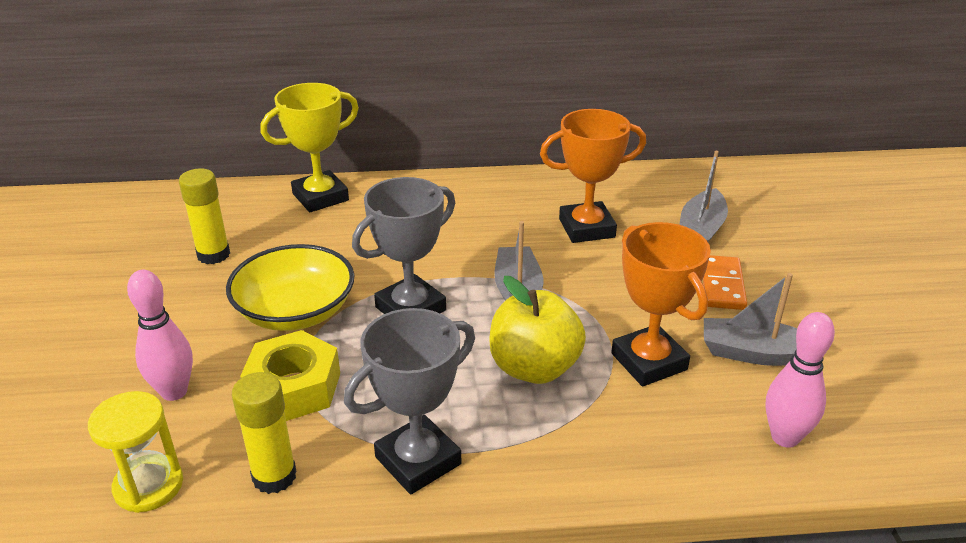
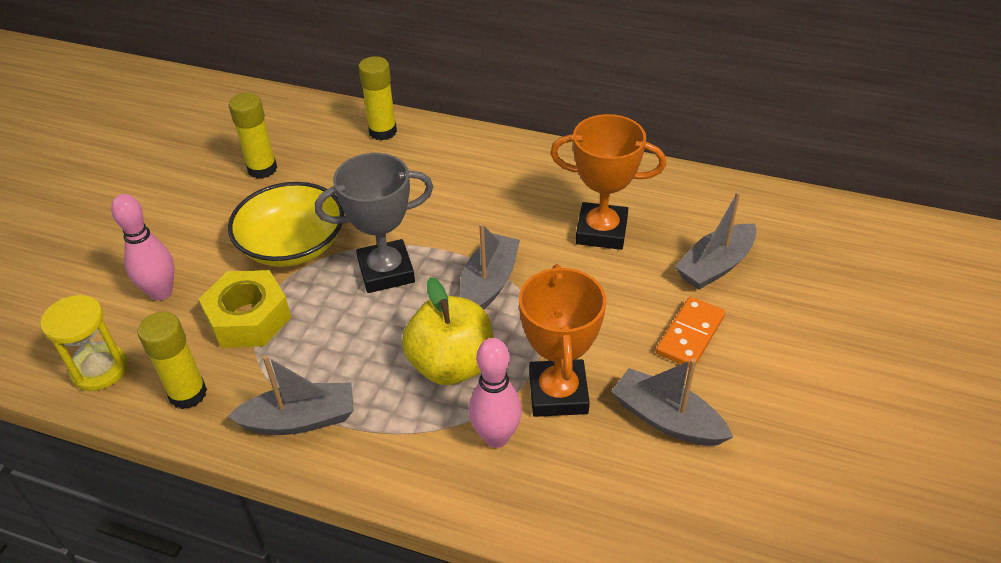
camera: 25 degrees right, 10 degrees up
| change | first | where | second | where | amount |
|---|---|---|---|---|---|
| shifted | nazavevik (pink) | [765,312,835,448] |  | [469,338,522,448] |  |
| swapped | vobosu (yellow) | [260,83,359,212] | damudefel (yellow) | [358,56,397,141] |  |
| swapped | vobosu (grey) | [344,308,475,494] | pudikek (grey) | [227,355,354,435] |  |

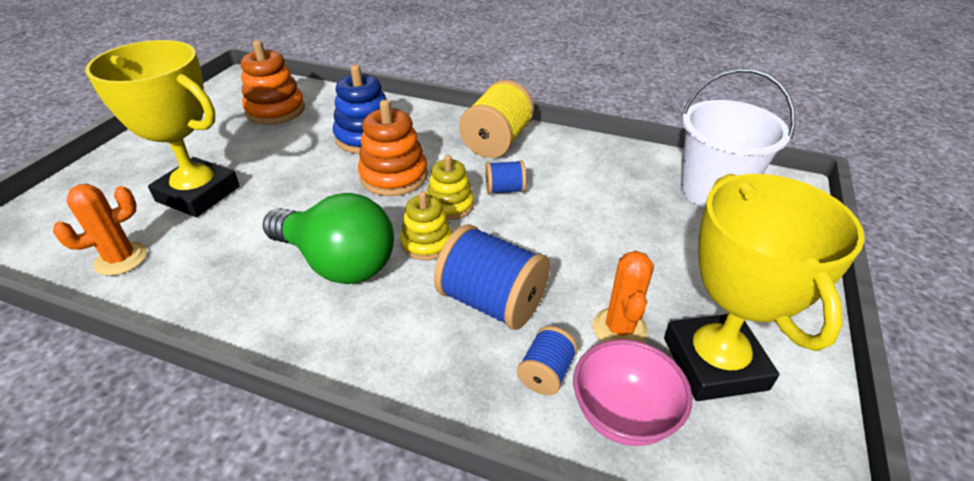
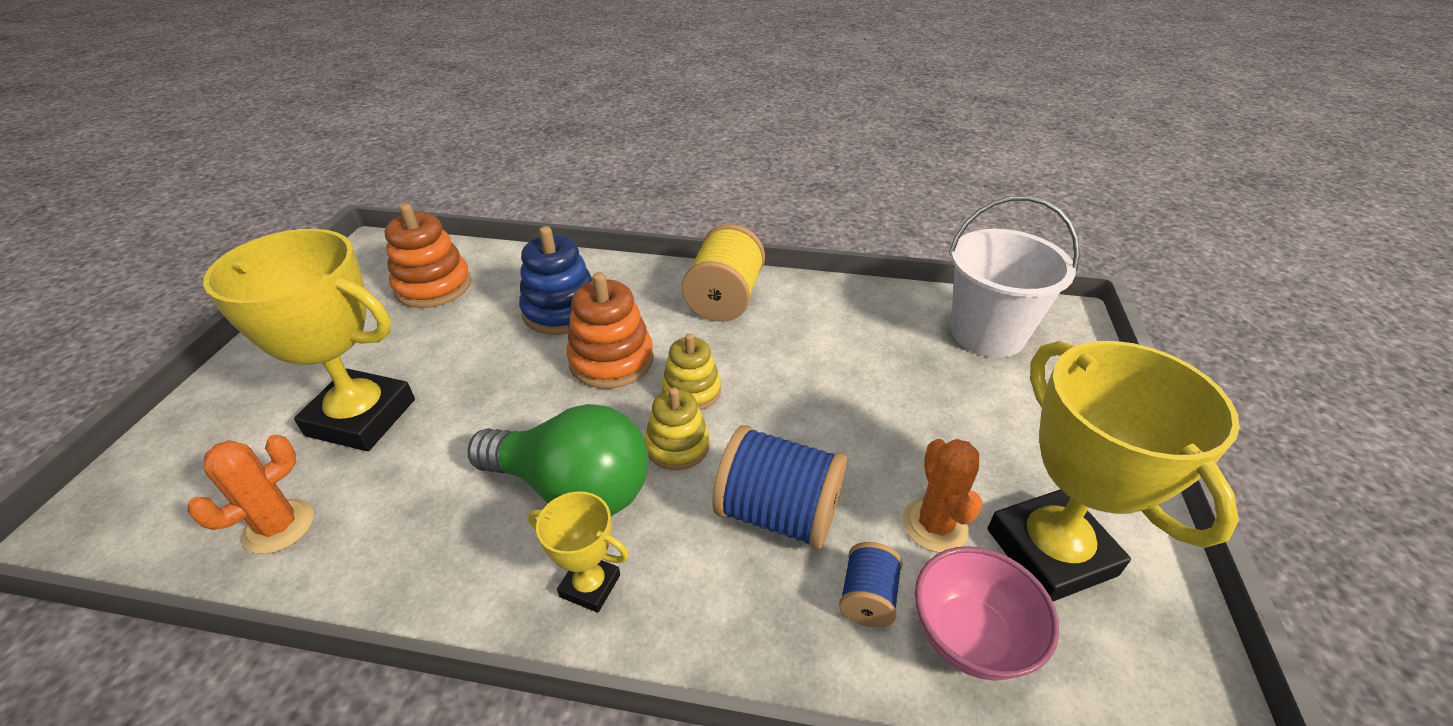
camera: 10 degrees left, 0 degrees up
| change | first | where | second | where | amount |
|---|---|---|---|---|---|
| gone | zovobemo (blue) | [485,160,526,194] |  |  |  |
| new |  |  | vobosu (yellow) | [528,491,629,613] |  |

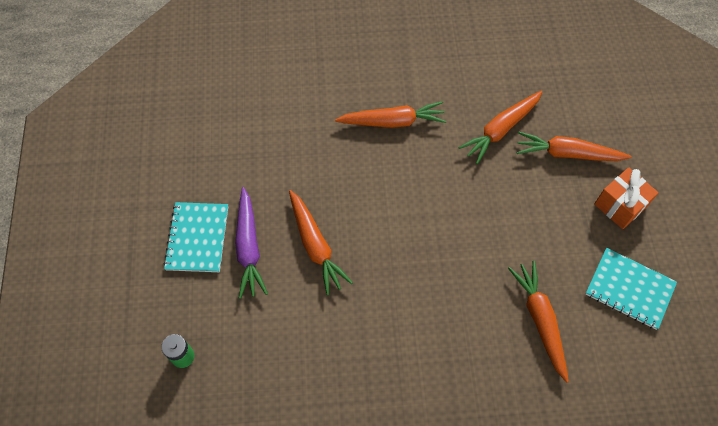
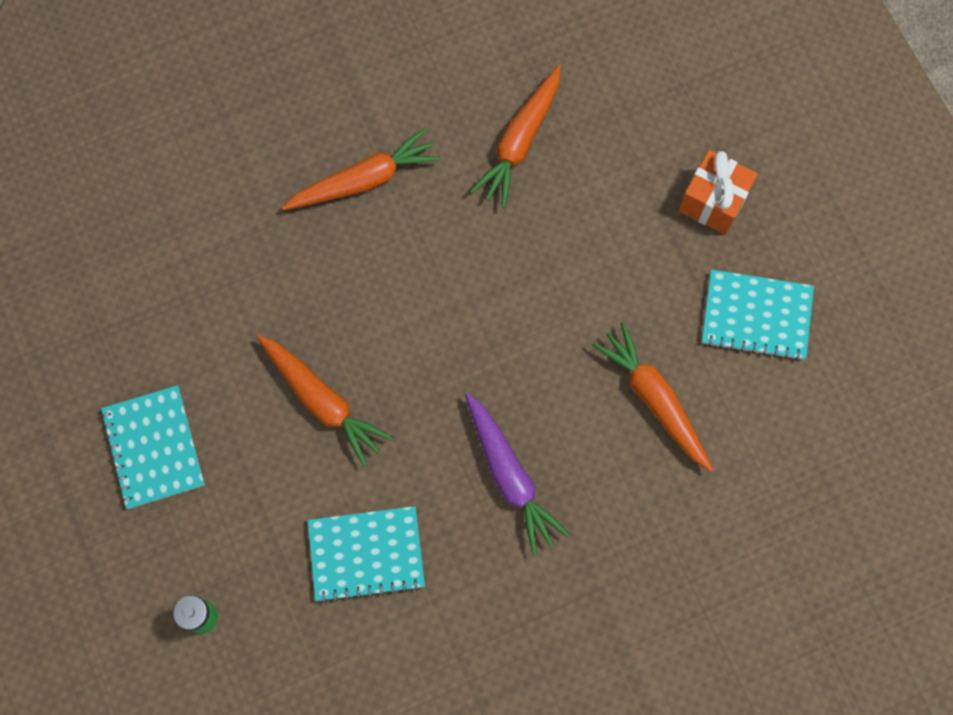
camera: 20 degrees left, 10 degrees up
| change | first | where | second | where | amount |
|---|---|---|---|---|---|
| gone | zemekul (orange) | [517,131,632,161] |  |  |  |
| new |  |  | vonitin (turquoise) | [308,506,425,603] |  |
| shifted | zemekul (purple) | [235,187,268,299] |  | [465,393,570,555] |  |

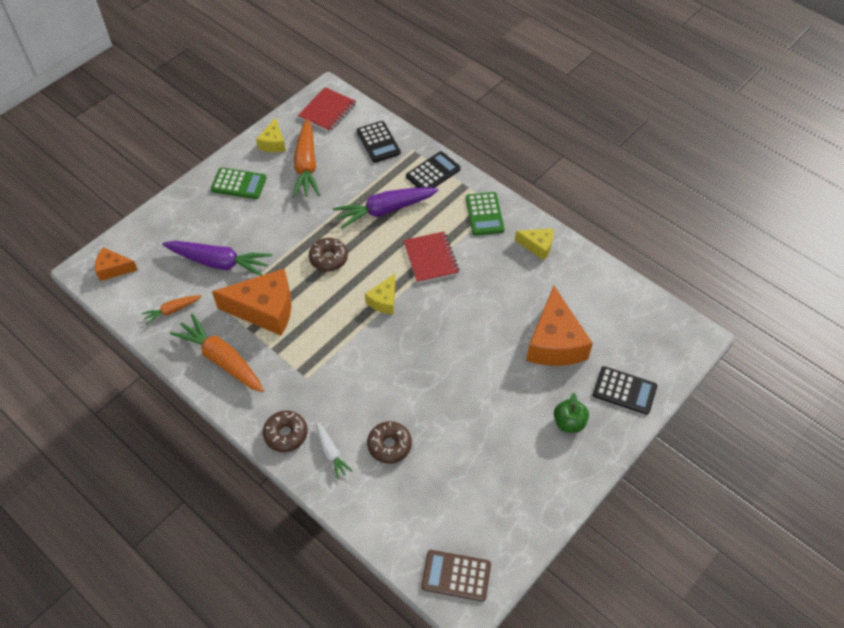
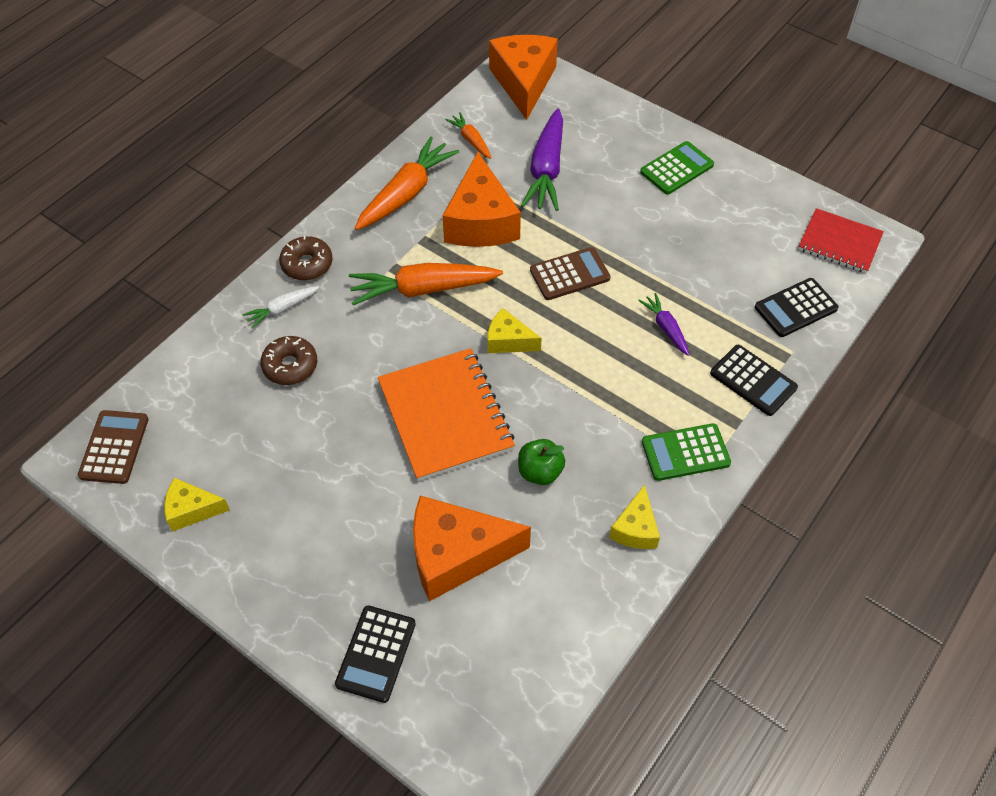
camera: 85 degrees right, 0 degrees up
| change | first | where | second | where | amount |
|---|---|---|---|---|---|
| gone | vonitin (red) | [403,231,459,283] |  |  |  |
| new |  |  | vonitin (orange) | [378,348,515,481] |  |
| shifted | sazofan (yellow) | [256,117,286,152] |  | [164,478,230,532] |  |
| shifted | zemekul (orange) | [292,119,320,198] |  | [349,263,503,305] |  |
| shifted | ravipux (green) | [554,393,589,433] |  | [518,439,565,485] |  |
| swapped | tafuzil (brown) | [309,238,348,271] | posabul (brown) | [530,247,610,300] |  |
| rotated | posabul (green) | [211,167,267,199] |  | [640,141,714,195] | 135 degrees counterclockwise |
| scaled | sazofan (orange) | [95,247,138,281] |  | [489,35,558,120] | x1.89 |
| scaled | zemekul (purple) | [333,187,439,229] |  | [638,293,689,356] | x0.52 |

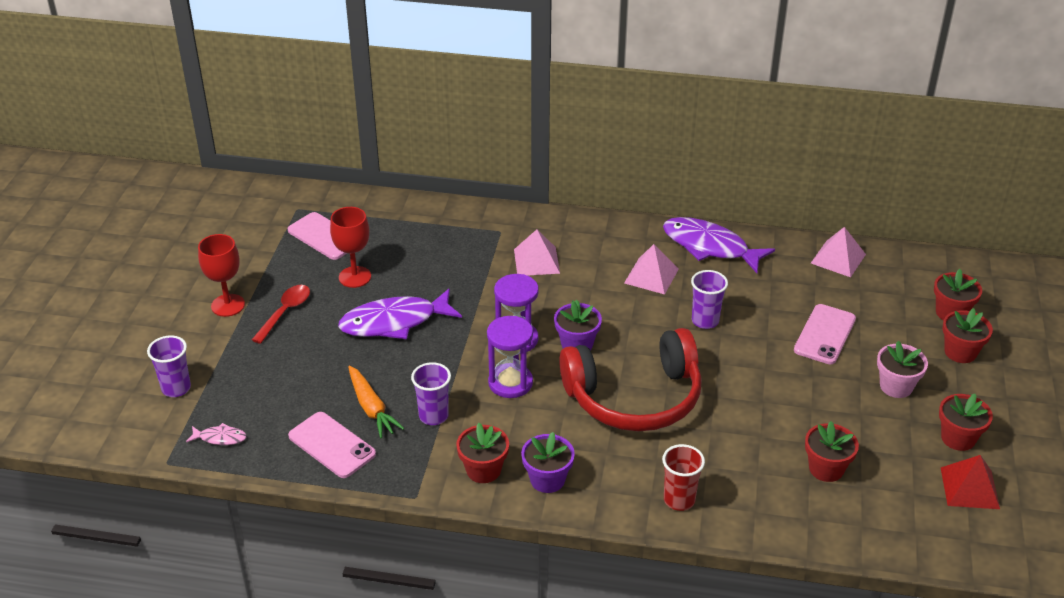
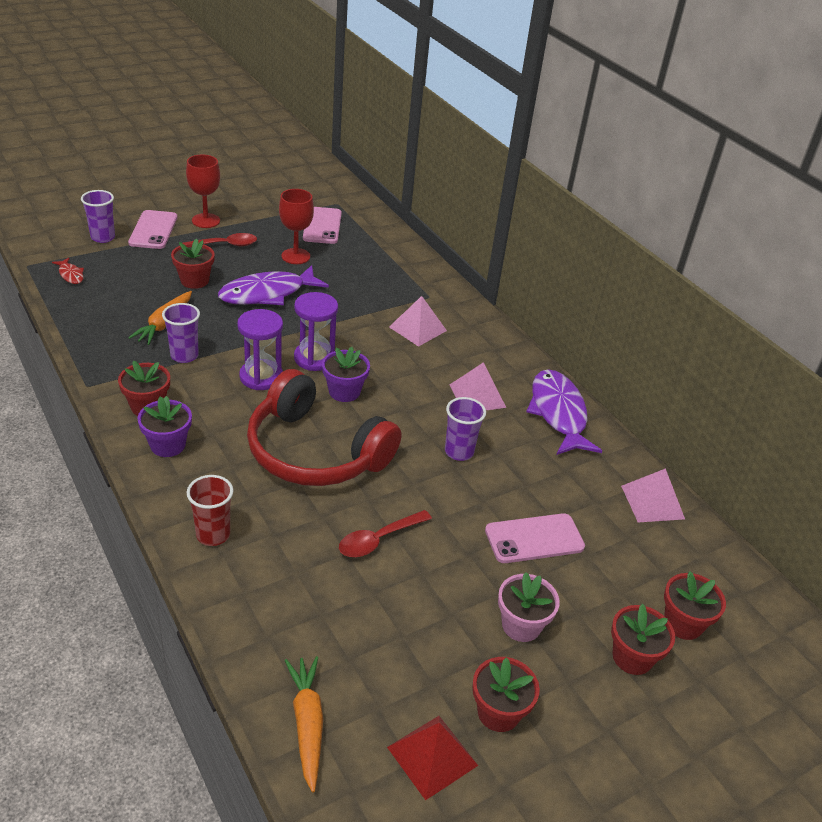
camera: 45 degrees right, 0 degrees up
| change | first | where | second | where | amount |
|---|---|---|---|---|---|
| new |  |  | zemekul (orange) | [285,656,323,792] |  |
| new |  |  | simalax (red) | [339,510,432,557] |  |
| shifted | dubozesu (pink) | [288,412,376,478] |  | [128,210,178,249] |  |
| shifted | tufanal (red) | [805,421,859,482] |  | [171,238,215,289] |  |
| repainted | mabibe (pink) | [186,423,247,445] | mabibe (red) | [52,258,84,284] |  |
| rotated | mabibe (purple) | [338,288,462,339] |  | [218,265,329,305] | 60 degrees counterclockwise |

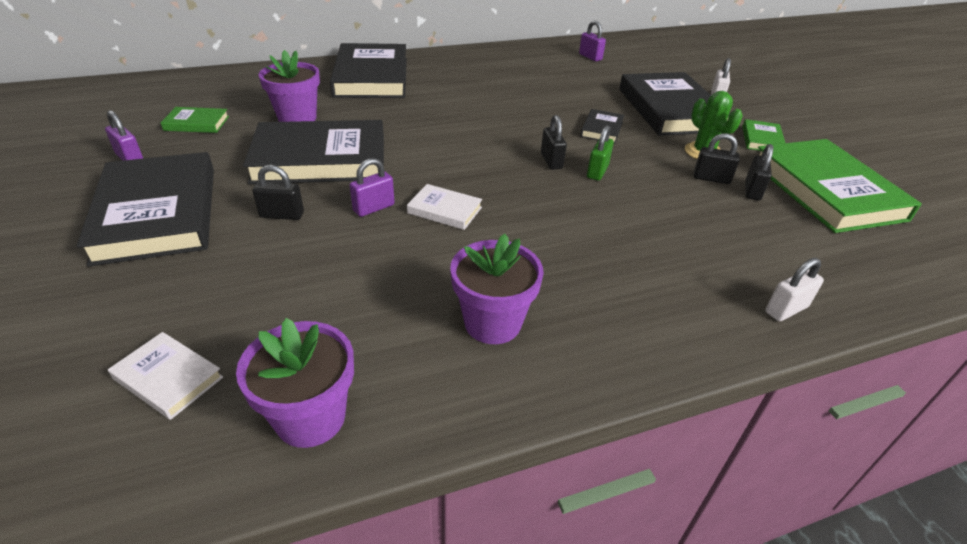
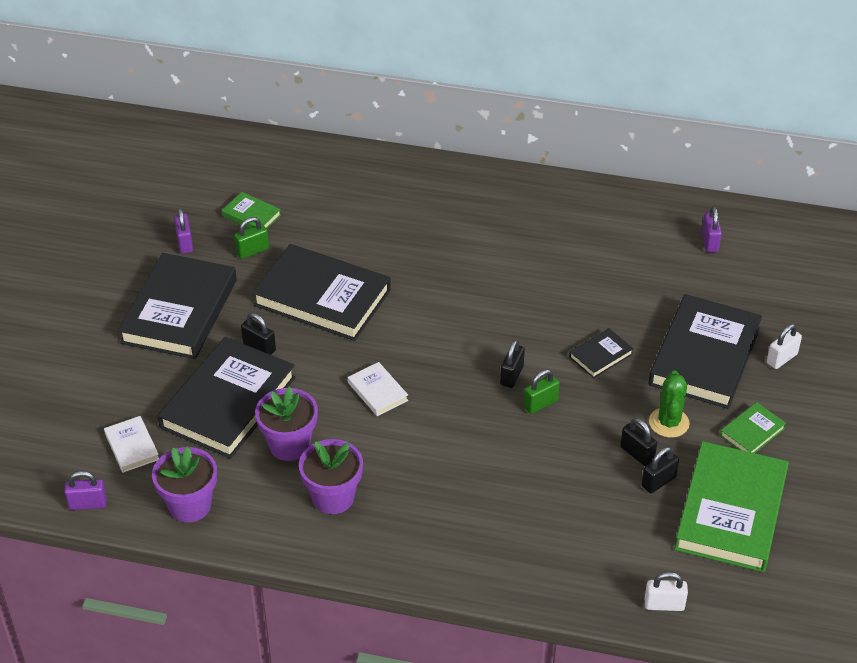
camera: 35 degrees right, 5 degrees up
| change | first | where | second | where | amount |
|---|---|---|---|---|---|
| new |  |  | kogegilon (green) | [234,217,269,259] |  |
| shifted | tufanal (purple) | [259,50,320,122] |  | [255,387,318,461] |  |
| shifted | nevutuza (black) | [330,43,407,98] |  | [158,337,296,459] |  |
| shifted | kogegilon (purple) | [349,158,394,217] |  | [64,471,107,510] |  |
| shifted | kogegilon (white) | [765,258,824,321] |  | [645,572,688,611] |  |

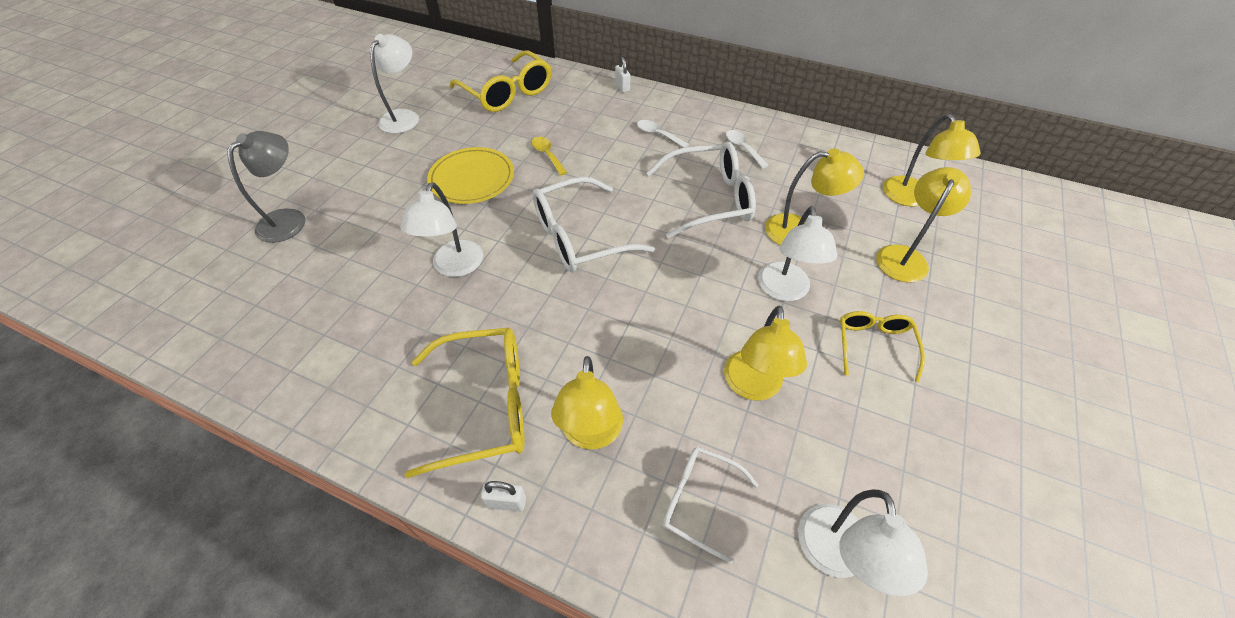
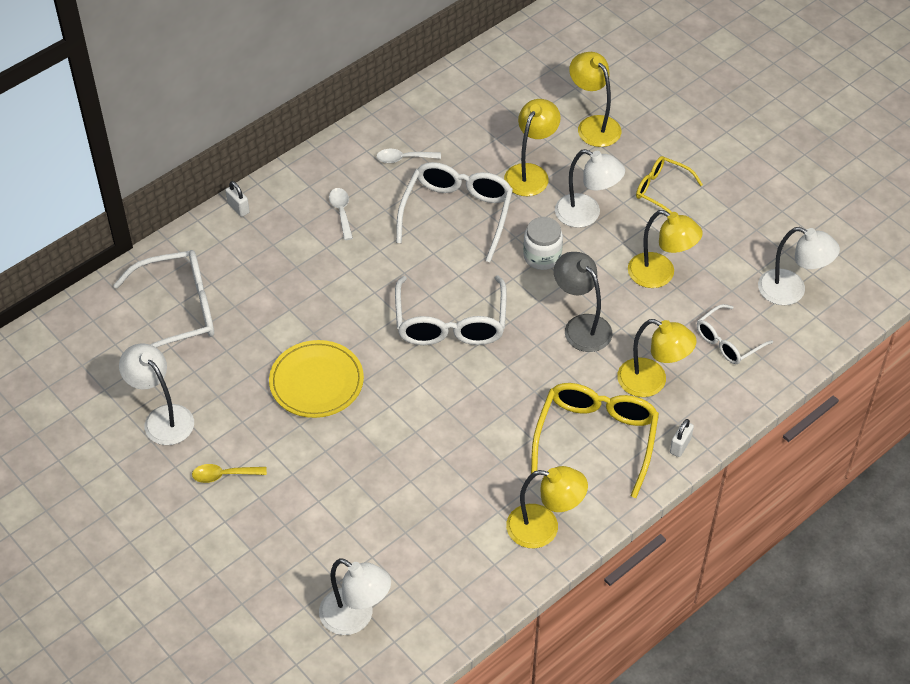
camera: 65 degrees left, 0 degrees up
| change | first | where | second | where | amount |
|---|---|---|---|---|---|
| new |  |  | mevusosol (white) | [523,217,563,270] |  |
| shifted | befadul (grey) | [227,131,305,243] |  | [554,252,612,352] |  |
| shifted | befadul (white) | [400,182,483,277] |  | [319,558,391,635] |  |
| shifted | simalax (yellow) | [532,137,567,175] |  | [192,464,267,483] |  |
| shifted | befadul (yellow) | [883,114,981,207] |  | [506,466,588,548] |  |
| repainted | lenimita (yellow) | [450,50,551,112] | lenimita (white) | [113,250,214,348] |  |
| rotated | kogegilon (white) | [615,57,630,93] |  | [225,181,250,217] | 45 degrees clockwise |
| rotated | simalax (white) | [637,120,689,148] |  | [329,188,353,240] | 105 degrees clockwise |

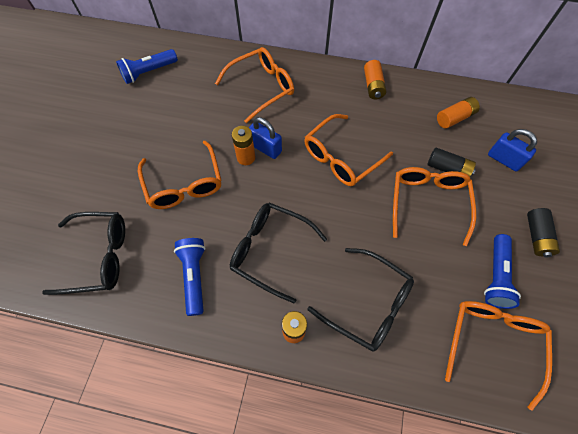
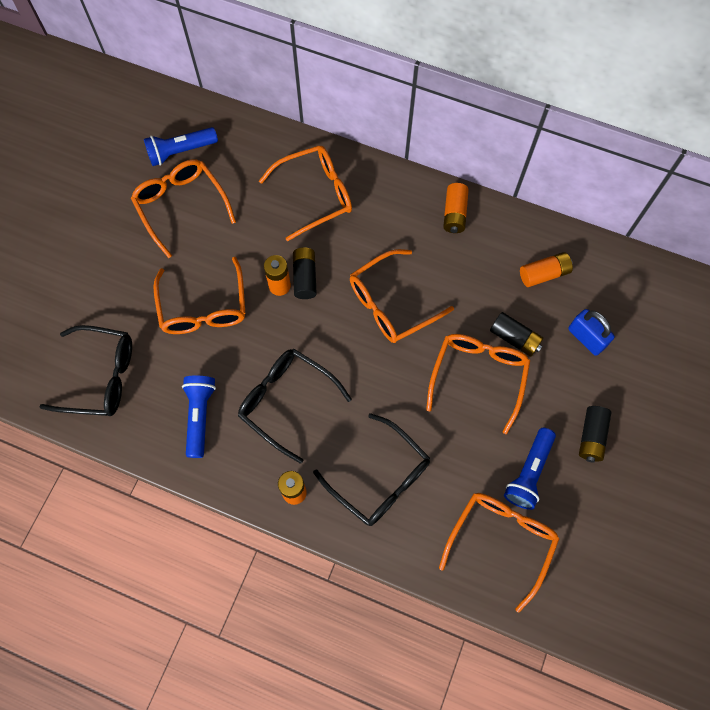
camera: 10 degrees right, 5 degrees up
| change | first | where | second | where | amount |
|---|---|---|---|---|---|
| new |  |  | lenimita (orange) | [131,159,236,258] |  |
| swapped | kogegilon (blue) | [249,117,282,159] | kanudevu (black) | [293,247,317,299] |  |

